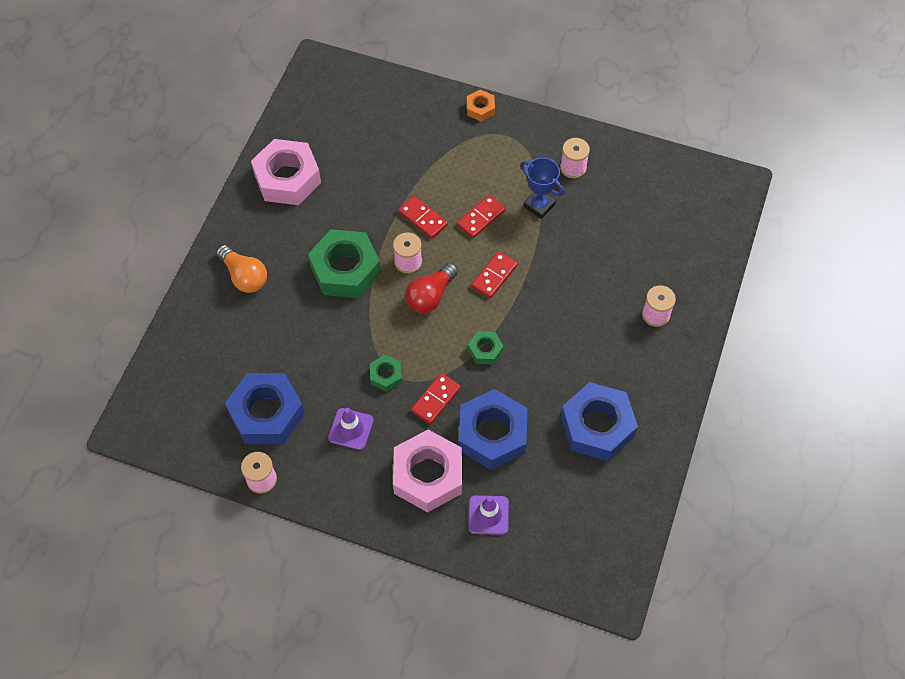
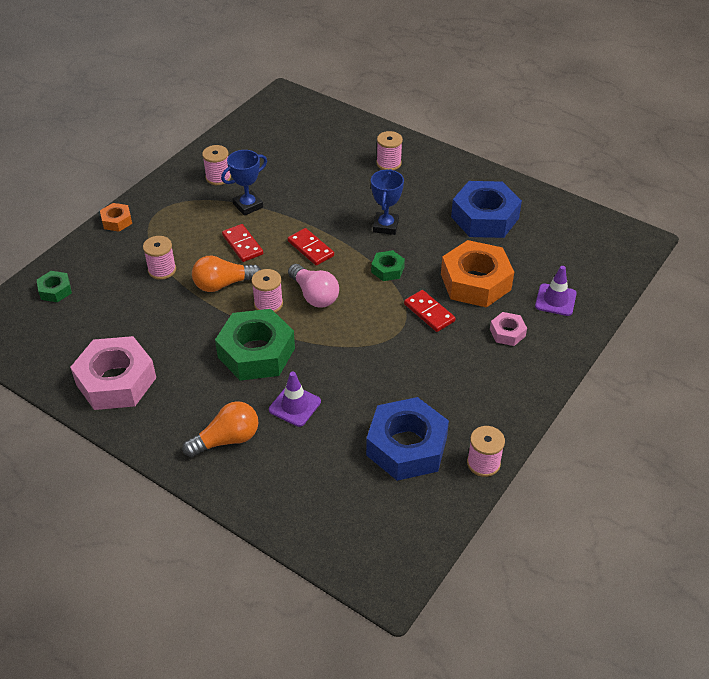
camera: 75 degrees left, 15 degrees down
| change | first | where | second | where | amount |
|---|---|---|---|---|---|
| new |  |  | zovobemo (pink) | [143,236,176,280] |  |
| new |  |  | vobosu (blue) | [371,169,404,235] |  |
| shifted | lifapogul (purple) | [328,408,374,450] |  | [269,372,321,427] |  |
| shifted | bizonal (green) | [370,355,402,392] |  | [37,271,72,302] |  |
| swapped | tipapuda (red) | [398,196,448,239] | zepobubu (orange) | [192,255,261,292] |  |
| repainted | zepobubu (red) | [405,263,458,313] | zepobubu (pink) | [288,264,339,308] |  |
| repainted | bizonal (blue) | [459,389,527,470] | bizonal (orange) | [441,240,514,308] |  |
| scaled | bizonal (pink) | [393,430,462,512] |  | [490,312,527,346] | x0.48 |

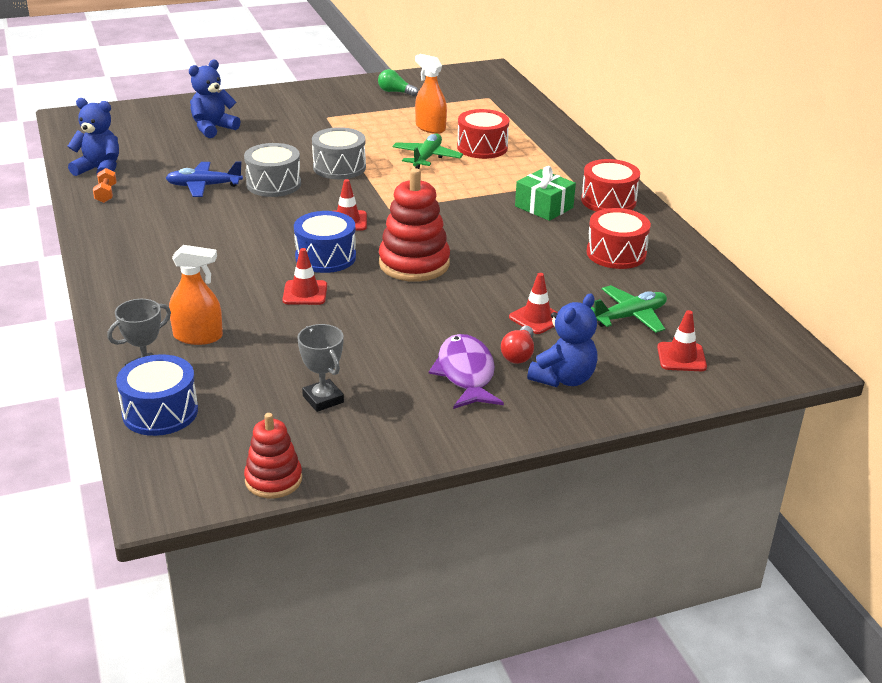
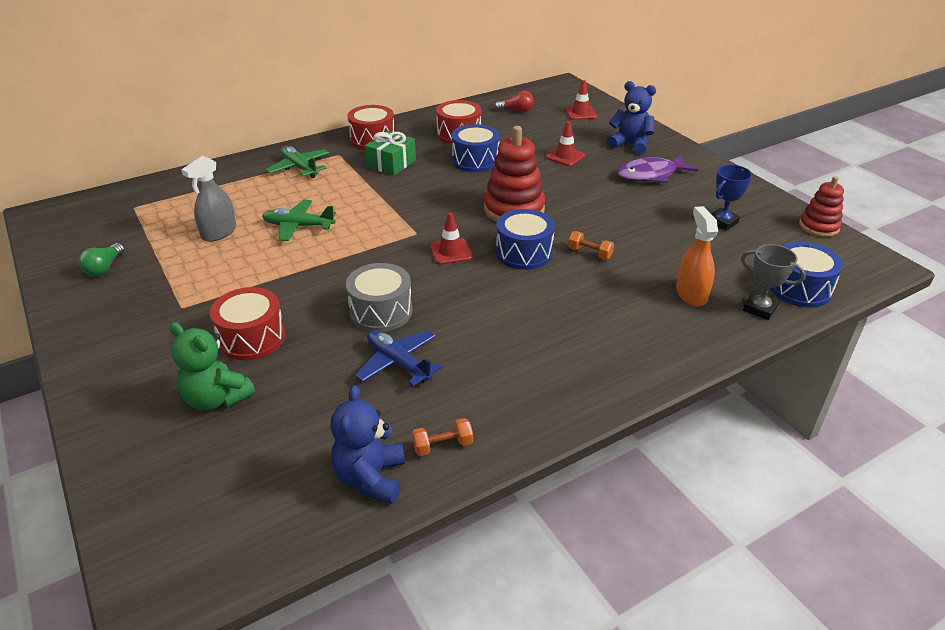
camera: 100 degrees left, 5 degrees up
| change | first | where | second | where | amount |
|---|---|---|---|---|---|
| gone | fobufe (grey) | [312,127,366,179] |  |  |  |
| new |  |  | fobufe (blue) | [452,124,500,172] |  |
| shifted | fobufe (red) | [457,109,509,159] |  | [210,287,285,360] |  |
| shifted | zepobubu (red) | [501,326,534,364] |  | [494,91,534,112] |  |
| shifted | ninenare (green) | [591,285,667,333] |  | [266,146,329,178] |  |
| swapped | lifapogul (red) | [283,248,327,305] | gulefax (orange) | [568,231,614,259] |  |
| repainted | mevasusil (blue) | [189,60,241,138] | mevasusil (green) | [170,322,255,411] |  |
| repainted | vobosu (grey) | [297,324,344,412] | vobosu (blue) | [711,165,752,231] |  |
| repainted | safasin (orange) | [415,54,447,134] | safasin (grey) | [181,156,236,242] |  |
| rotated | ninenare (blue) | [166,161,243,197] |  | [355,330,442,386] | 150 degrees clockwise |

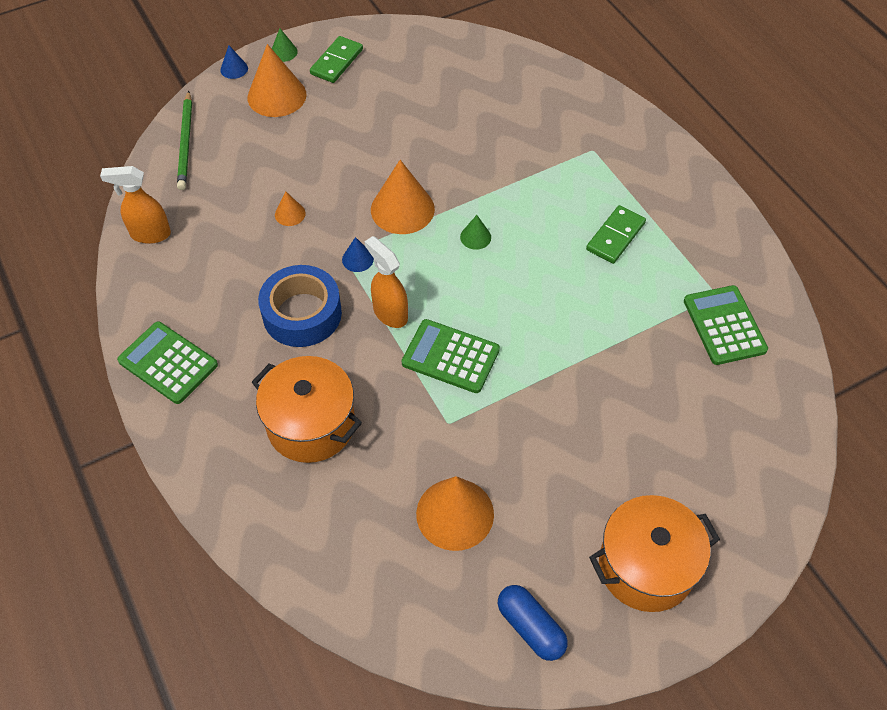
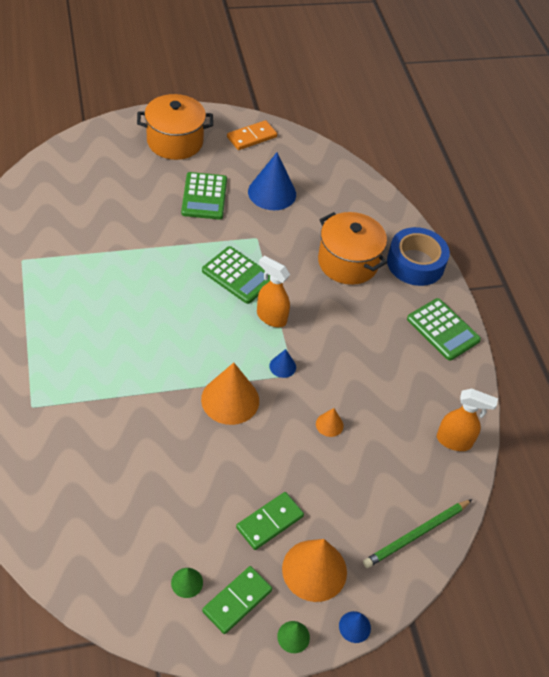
camera: 170 degrees left, 5 degrees down
| change | first | where | second | where | amount |
|---|---|---|---|---|---|
| shifted | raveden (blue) | [258,265,342,347] |  | [387,227,450,286] |  |
| shifted | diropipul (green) | [460,215,491,250] |  | [171,568,203,598] |  |
| shifted | tipapuda (green) | [586,205,646,264] |  | [236,492,304,550] |  |
| shifted | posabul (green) | [684,285,768,365] |  | [181,172,227,220] |  |
| swapped | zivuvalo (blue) | [498,585,568,661] | tipapuda (orange) | [227,120,277,150] |  |
| repainted | diropipul (orange) | [416,476,494,551] | diropipul (blue) | [248,153,296,210] |  |
| rotated | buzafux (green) | [177,91,192,190] |  | [363,499,472,568] | 135 degrees counterclockwise |
| rotated | safasin (orange) | [364,236,408,328] |  | [257,256,290,327] | 150 degrees clockwise |

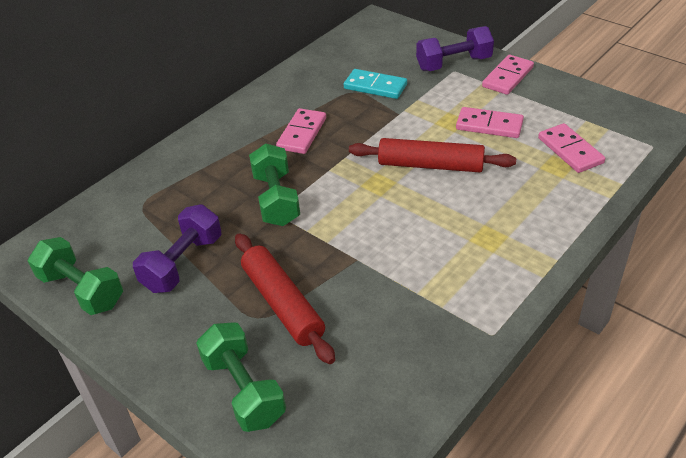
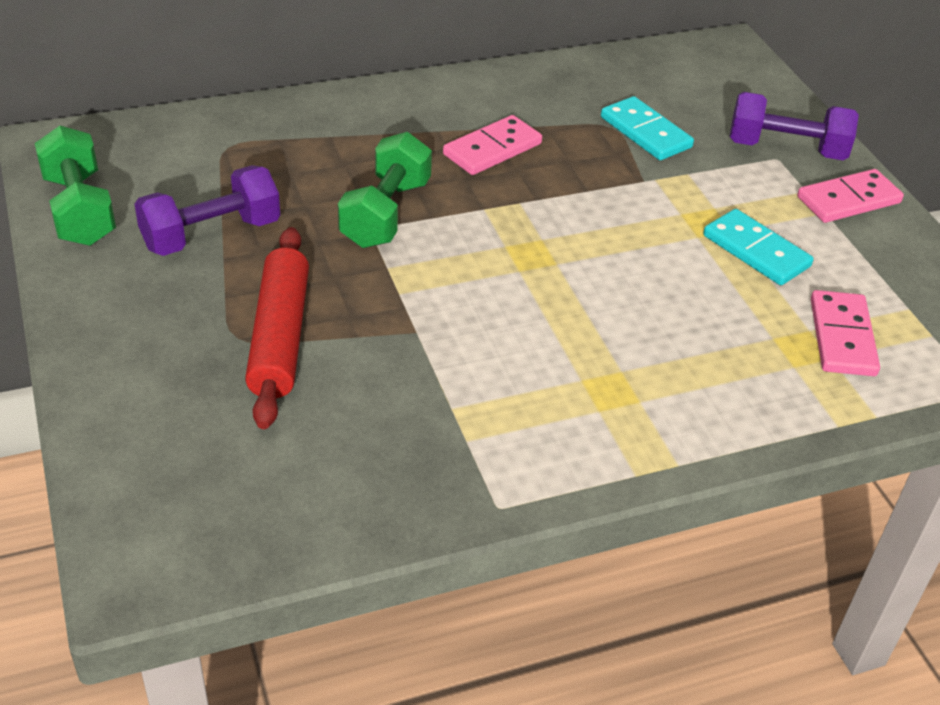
camera: 25 degrees right, 0 degrees up
| change | first | where | second | where | amount |
|---|---|---|---|---|---|
| gone | gulefax (green) | [196,322,286,432] |  |  |  |
| gone | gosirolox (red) | [349,138,516,172] |  |  |  |
| repainted | tipapuda (pink) | [456,107,524,138] | tipapuda (turquoise) | [703,209,814,285] |  |

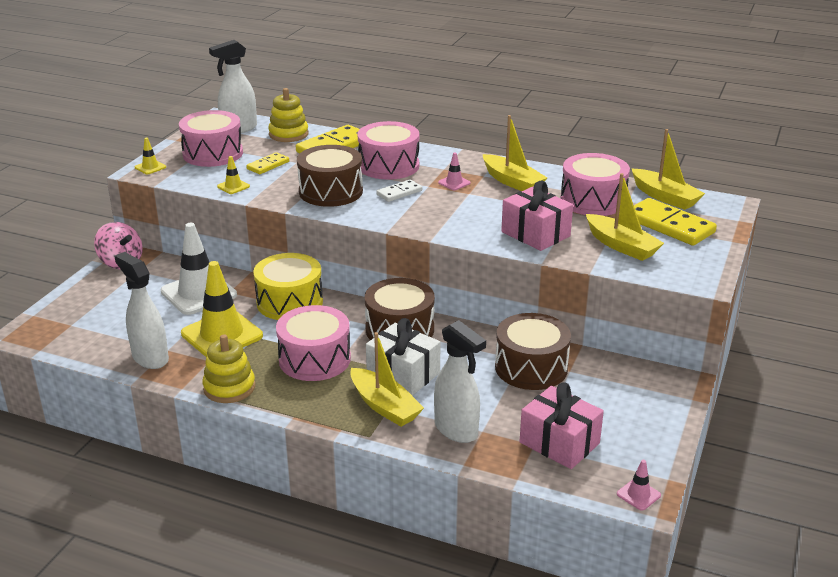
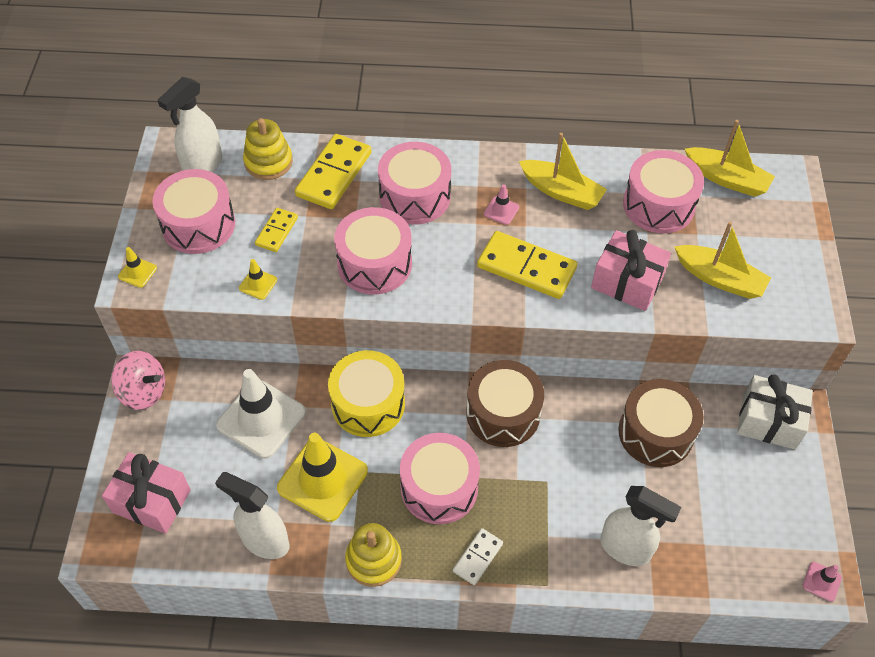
camera: 20 degrees left, 25 degrees up
| change | first | where | second | where | amount |
|---|---|---|---|---|---|
| gone | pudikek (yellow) | [350,332,424,427] |  |  |  |
| shifted | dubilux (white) | [366,318,441,396] |  | [737,374,813,450] |  |
| shifted | tipapuda (white) | [376,179,422,202] |  | [453,528,503,585] |  |
| shifted | dubilux (pink) | [519,383,604,469] |  | [102,452,191,534] |  |
| shifted | tipapuda (yellow) | [634,198,717,245] |  | [477,231,578,299] |  |
| repainted | fobufe (brown) | [297,145,363,207] | fobufe (pink) | [334,207,412,295] |  |

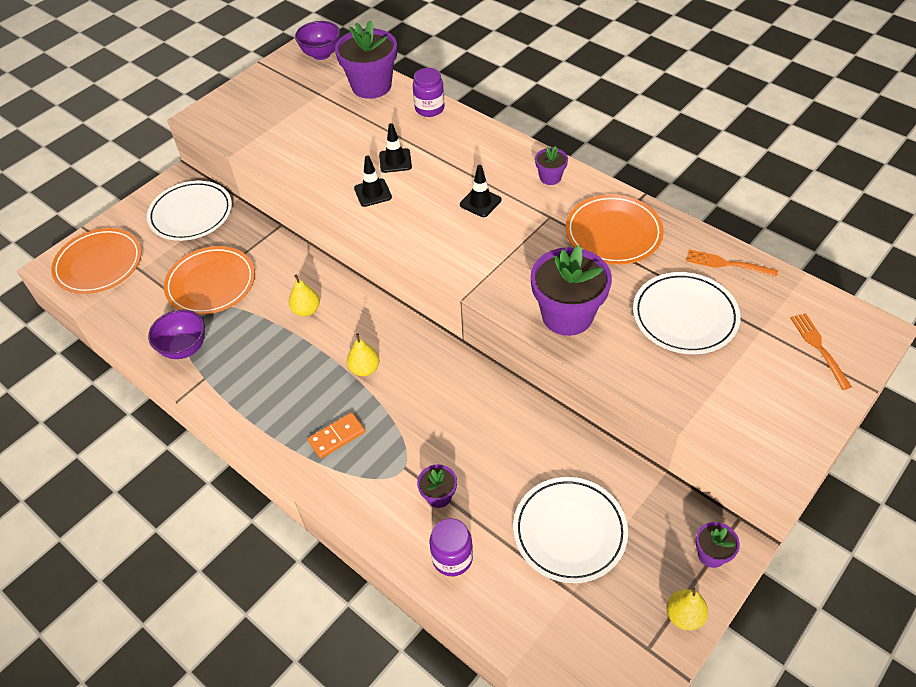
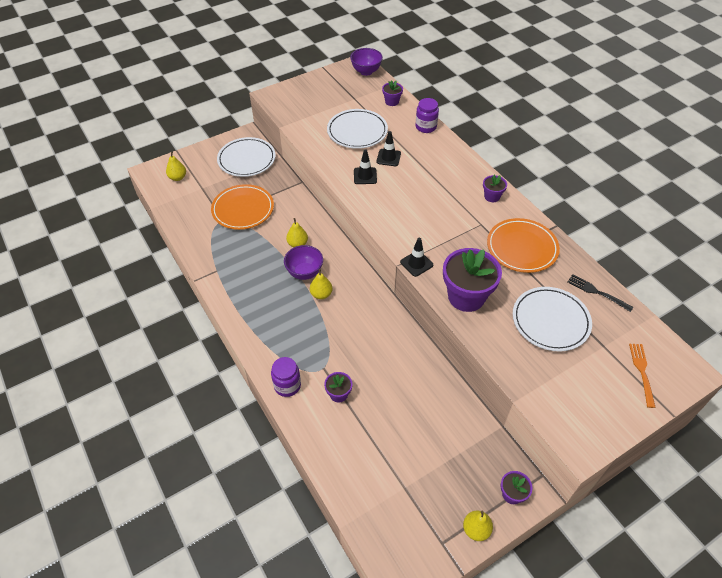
camera: 15 degrees right, 0 degrees up
| change | first | where | second | where | amount |
|---|---|---|---|---|---|
| gone | tipapuda (orange) | [308,412,365,458] |  |  |  |
| shifted | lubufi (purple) | [148,310,205,359] |  | [284,245,323,280] |  |
| shifted | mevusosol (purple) | [429,518,473,576] |  | [271,357,301,397] |  |
| shifted | lifapogul (black) | [460,165,501,217] |  | [400,238,433,277] |  |
| shifted | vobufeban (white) | [513,477,628,583] |  | [327,109,388,149] |  |
| swapped | vobufeban (orange) | [51,228,142,294] | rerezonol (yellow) | [166,152,186,181] |  |
| repainted | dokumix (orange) | [686,249,778,277] | dokumix (black) | [567,274,633,312] |  |
| scaled | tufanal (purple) | [335,20,397,99] |  | [382,80,403,106] | x0.48 |

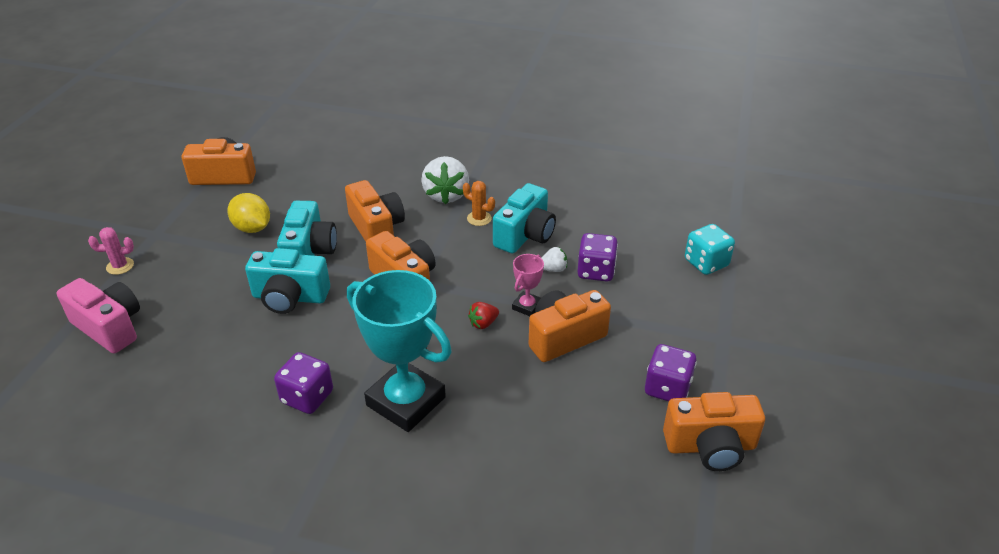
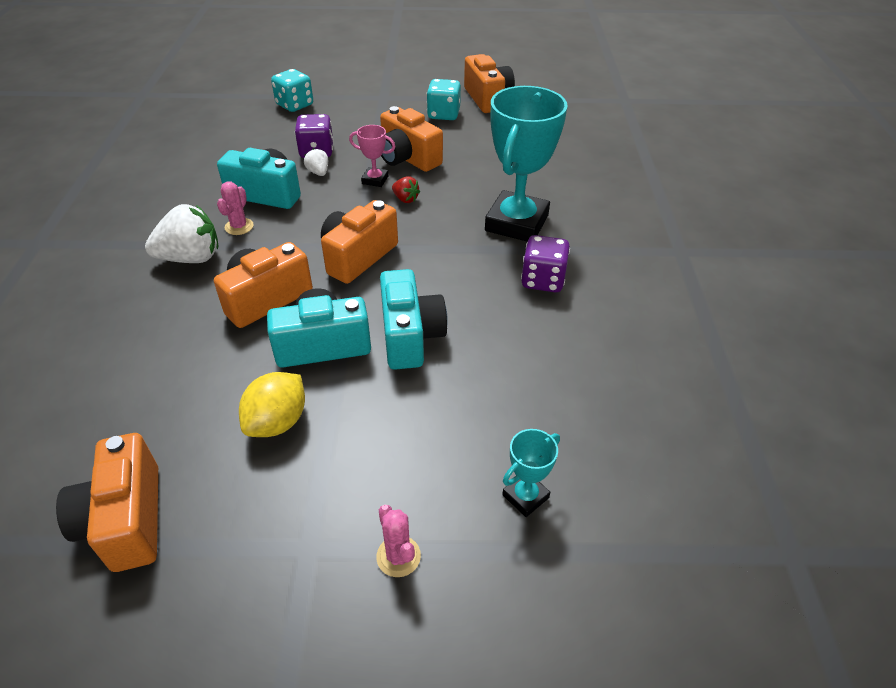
camera: 105 degrees left, 5 degrees up
| change | first | where | second | where | amount |
|---|---|---|---|---|---|
| swapped | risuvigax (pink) | [57,278,140,353] | vobosu (turquoise) | [502,429,560,517] |  |
| repainted | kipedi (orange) | [463,181,495,226] | kipedi (pink) | [217,181,254,235] |  |
| repainted | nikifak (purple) | [645,344,697,401] | nikifak (turquoise) | [427,79,461,120] |  |

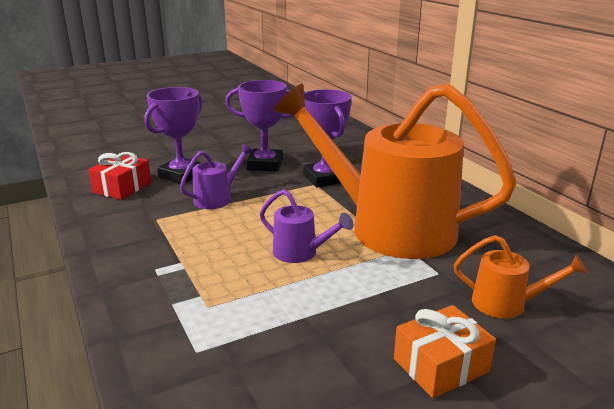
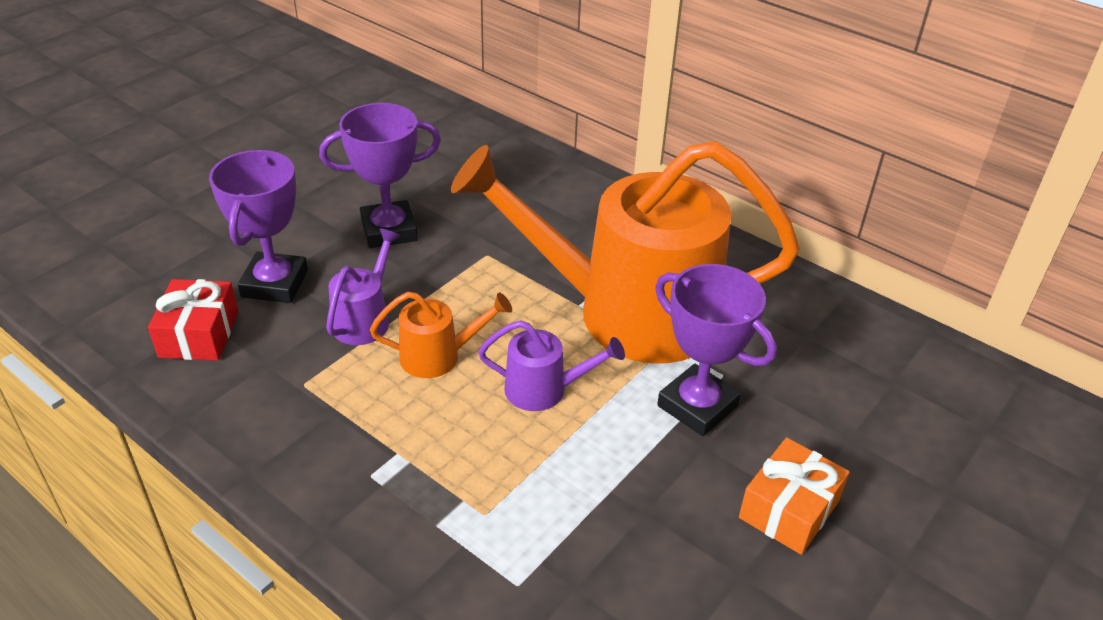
camera: 25 degrees left, 15 degrees up
| change | first | where | second | where | amount |
|---|---|---|---|---|---|
| shifted | vobosu (purple) | [303,89,352,188] |  | [655,264,777,436] |  |
| shifted | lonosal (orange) | [454,235,588,319] |  | [370,292,512,378] |  |

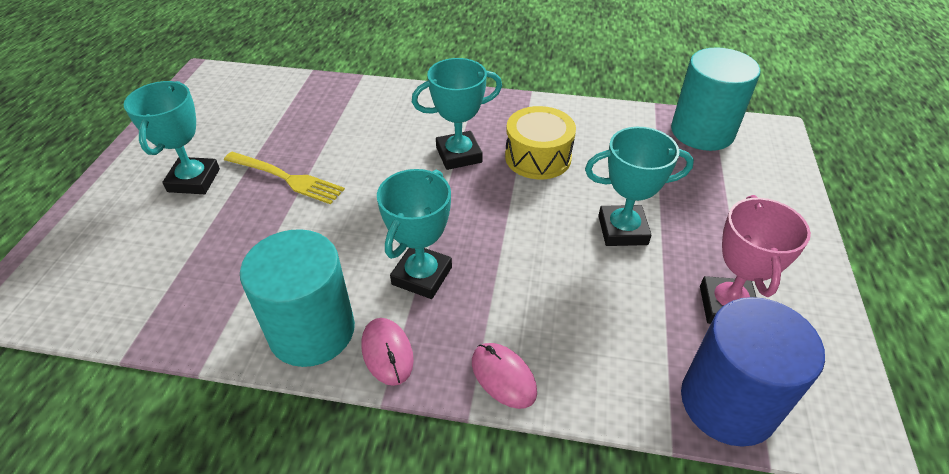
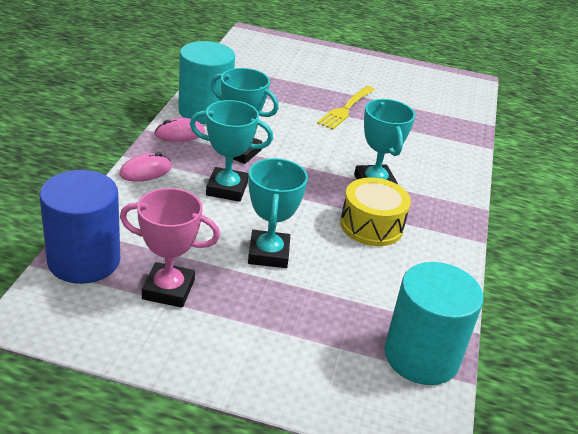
camera: 90 degrees right, 10 degrees down
| change | first | where | second | where | amount |
|---|---|---|---|---|---|
| shifted | vobosu (turquoise) | [124,81,220,194] |  | [190,100,273,202] |  |

